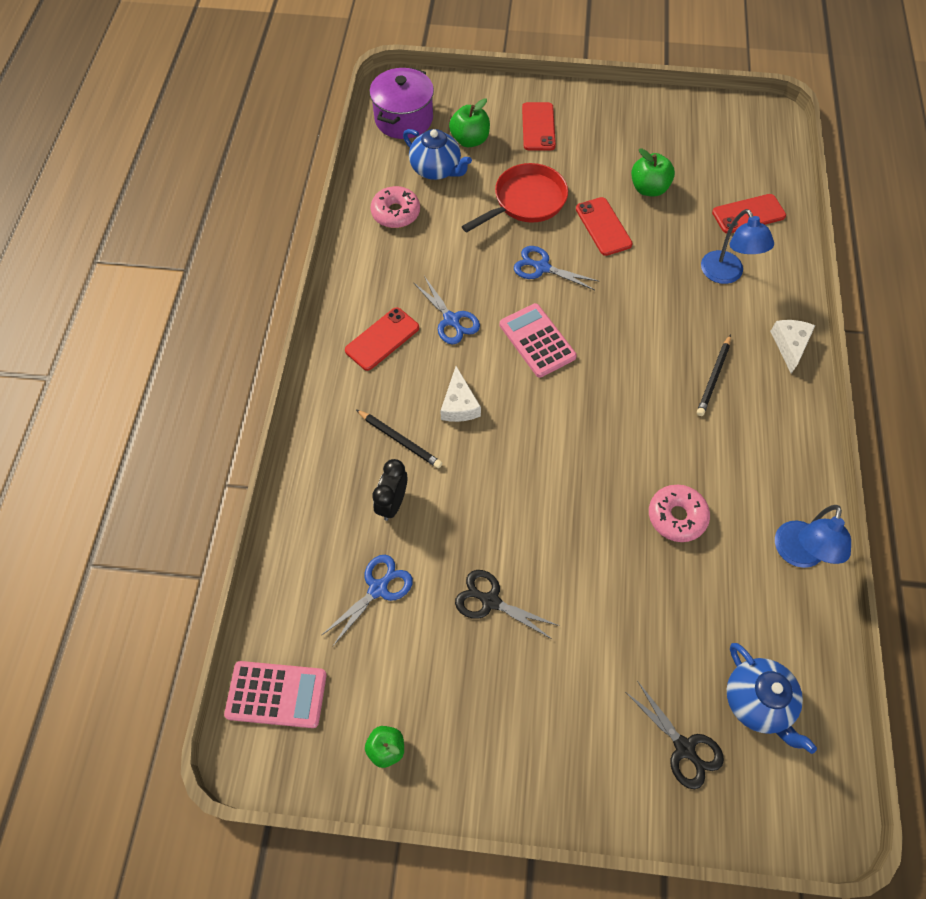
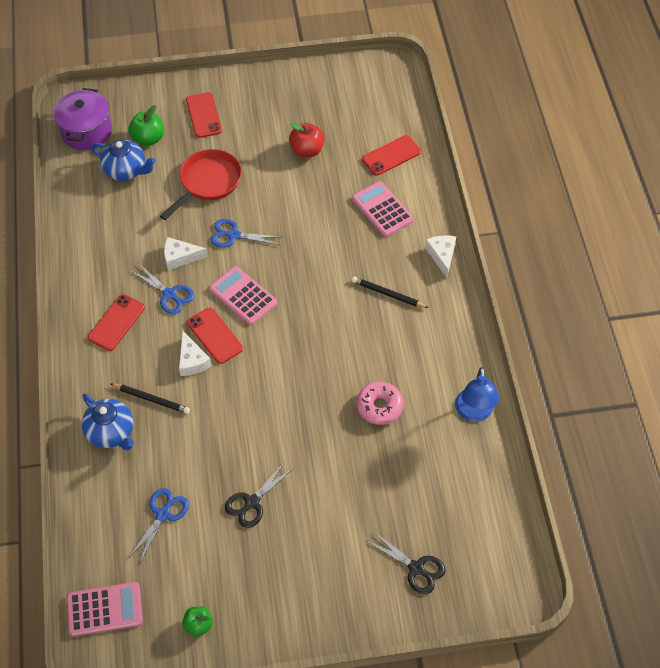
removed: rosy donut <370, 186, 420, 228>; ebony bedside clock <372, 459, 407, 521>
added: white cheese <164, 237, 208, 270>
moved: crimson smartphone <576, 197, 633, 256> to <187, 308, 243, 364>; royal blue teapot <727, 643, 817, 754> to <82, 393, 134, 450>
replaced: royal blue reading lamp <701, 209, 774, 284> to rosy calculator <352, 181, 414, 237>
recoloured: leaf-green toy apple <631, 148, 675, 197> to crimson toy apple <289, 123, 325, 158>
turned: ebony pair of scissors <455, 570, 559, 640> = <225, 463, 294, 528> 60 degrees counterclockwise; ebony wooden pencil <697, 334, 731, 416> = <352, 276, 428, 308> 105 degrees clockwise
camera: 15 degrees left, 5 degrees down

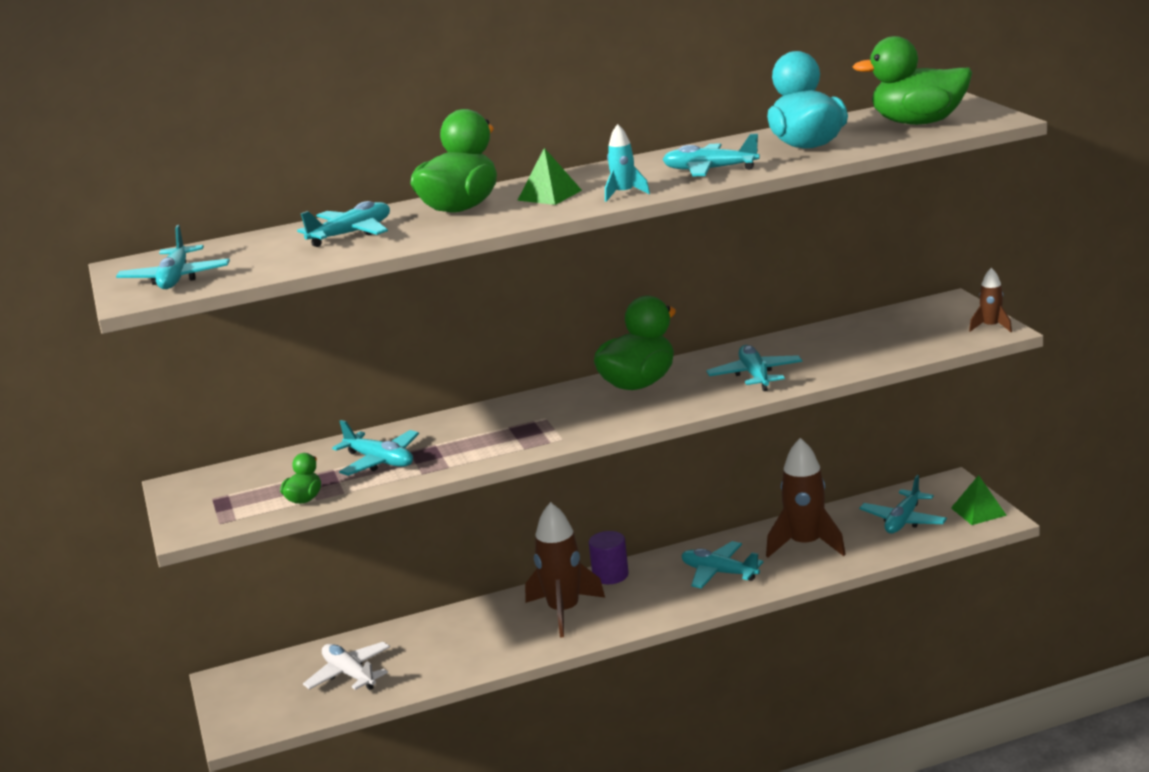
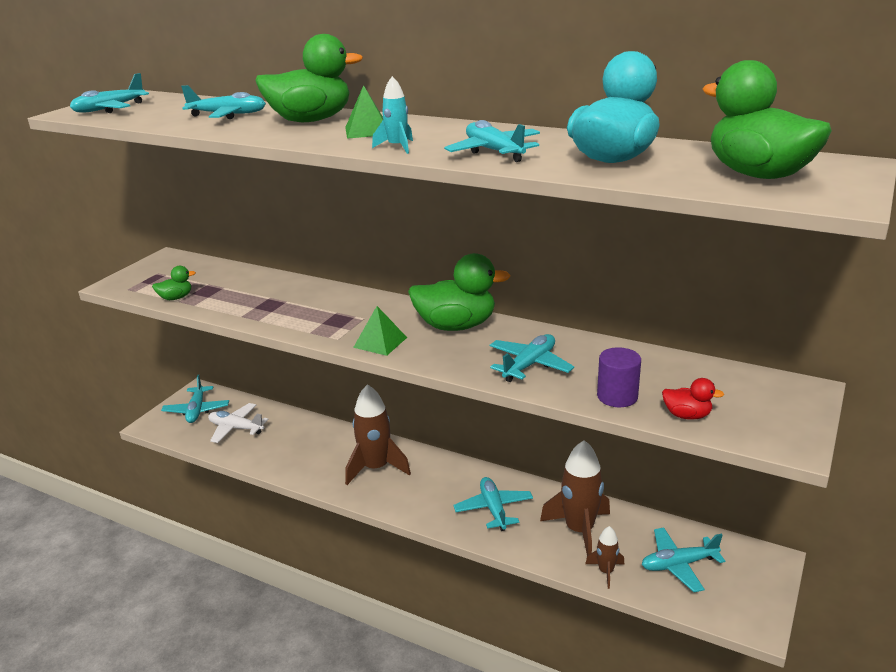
added: crimson toy duck <662, 378, 724, 420>
moved: aqua toy plane <332, 420, 419, 476> to <161, 375, 229, 423>; purple cylinder shape <589, 531, 629, 584> to <597, 347, 641, 407>; leaf-green pyramid shape <951, 475, 1007, 525> to <353, 306, 407, 356>; dark brown rocket <969, 268, 1012, 332> to <585, 526, 624, 589>
turned: white toy plane <303, 642, 390, 690> = <208, 403, 269, 443> 75 degrees counterclockwise
camera: 45 degrees right, 5 degrees up

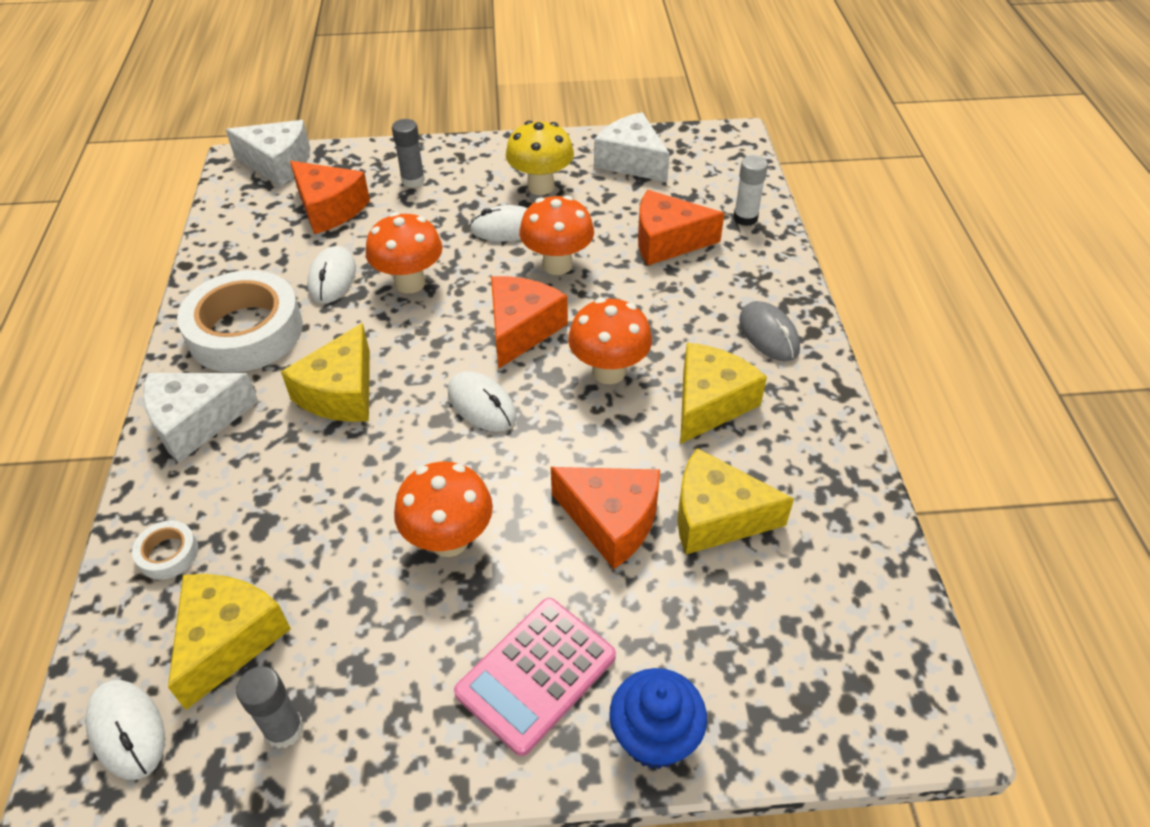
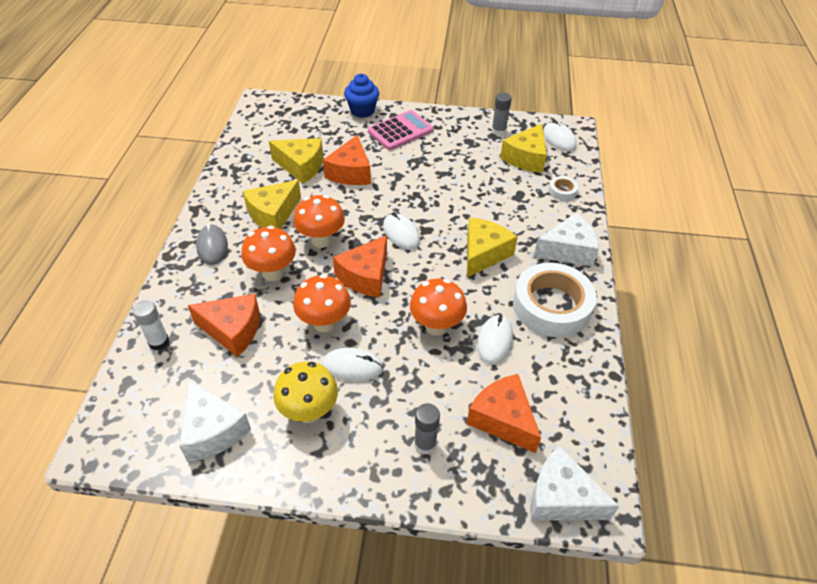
moved: bright orange fungus <394, 461, 493, 557> to <241, 226, 296, 281>
turned: bright orange cheese <551, 467, 660, 569> = <323, 134, 371, 185> 120 degrees counterclockwise
camera: 170 degrees left, 0 degrees up

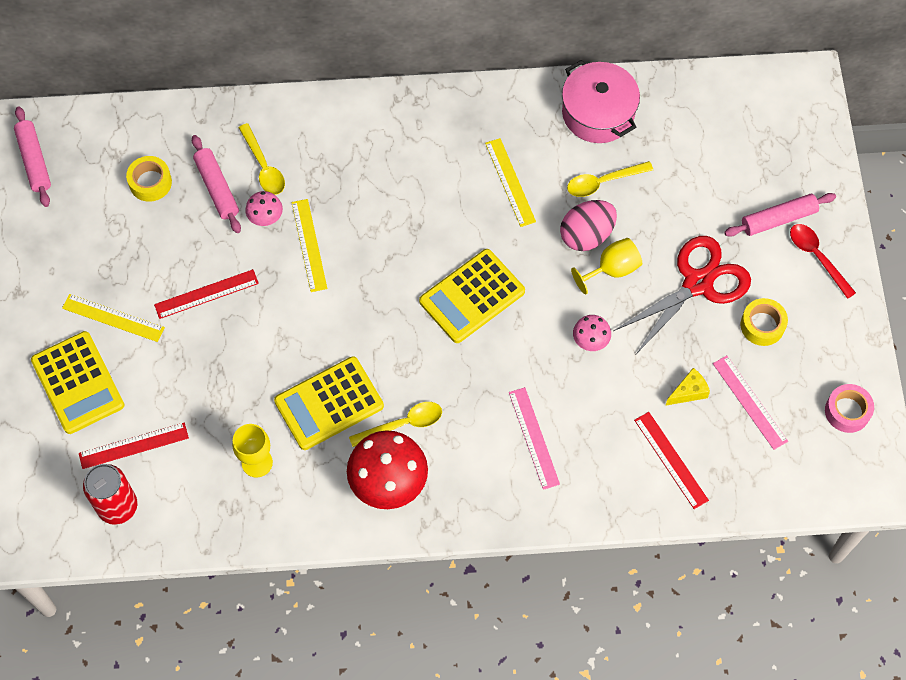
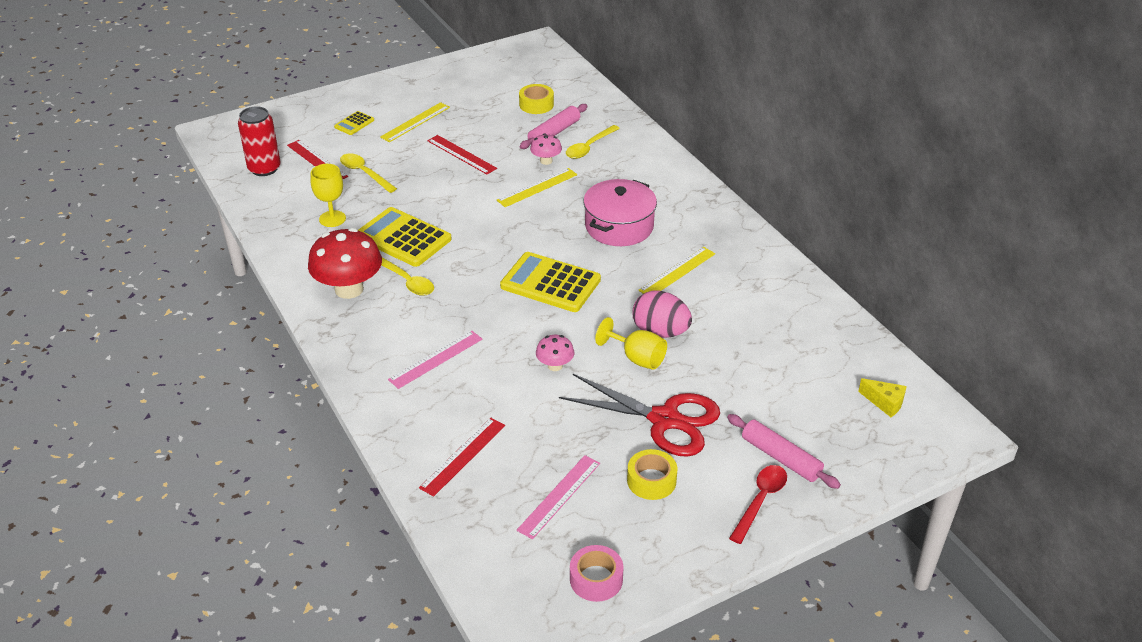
removed: rosy pastry roller <14, 107, 51, 207>
moved: rosy cooking pot <562, 60, 640, 143> to <583, 179, 657, 246>; golden spoon <567, 161, 653, 197> to <340, 153, 397, 193>; golden cheese <665, 368, 710, 406> to <858, 378, 907, 417>
turned: golden straightedge <62, 294, 165, 342> = <380, 102, 450, 142> 45 degrees clockwise
resized: golden calculator <31, 331, 124, 434> = <334, 111, 374, 135> x0.47
camera: 65 degrees right, 25 degrees down

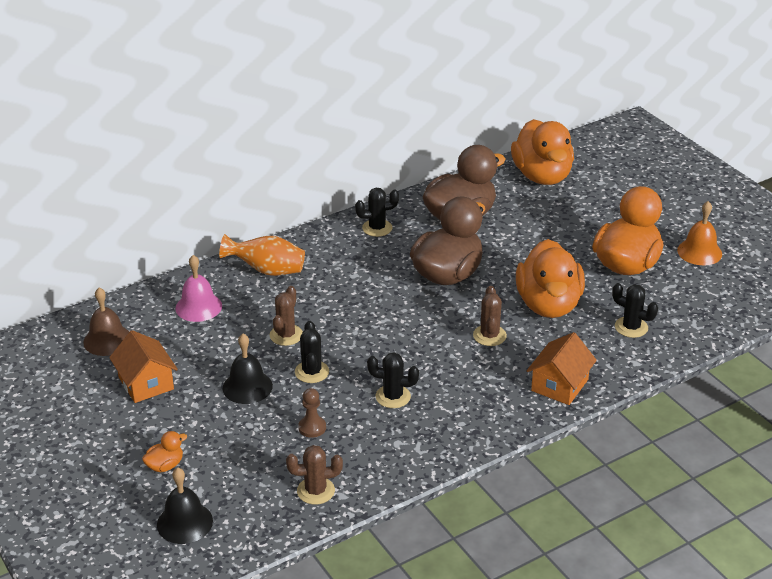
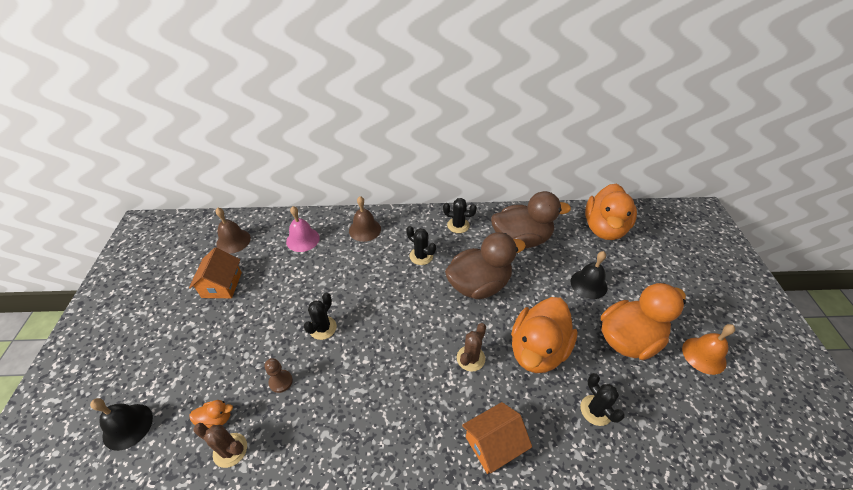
removed: dark brown prickly plant <270, 286, 303, 346>
moved: bright orange toy duck <142, 431, 187, 472> to <189, 400, 233, 428>; ebony school bell <223, 334, 273, 404> to <571, 251, 607, 299>; ebony prickly plant <367, 352, 419, 408> to <406, 226, 436, 265>
replaced: bright orange flower vase <219, 234, 305, 276> to dark brown school bell <349, 196, 381, 242>
camera: 30 degrees right, 10 degrees up

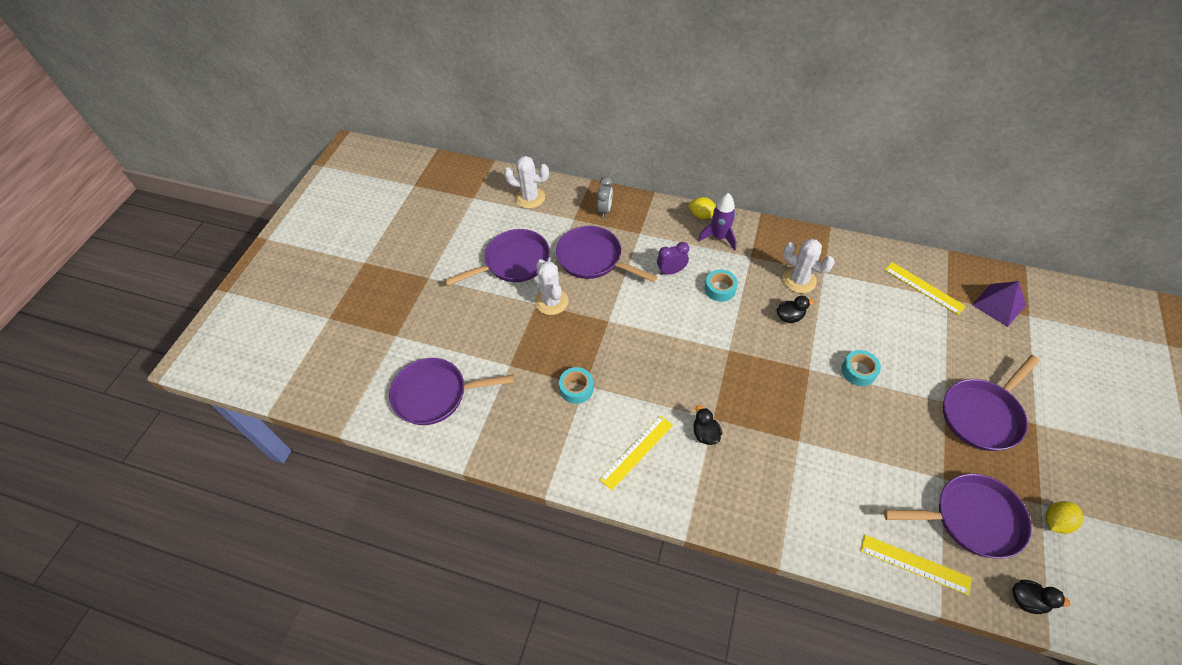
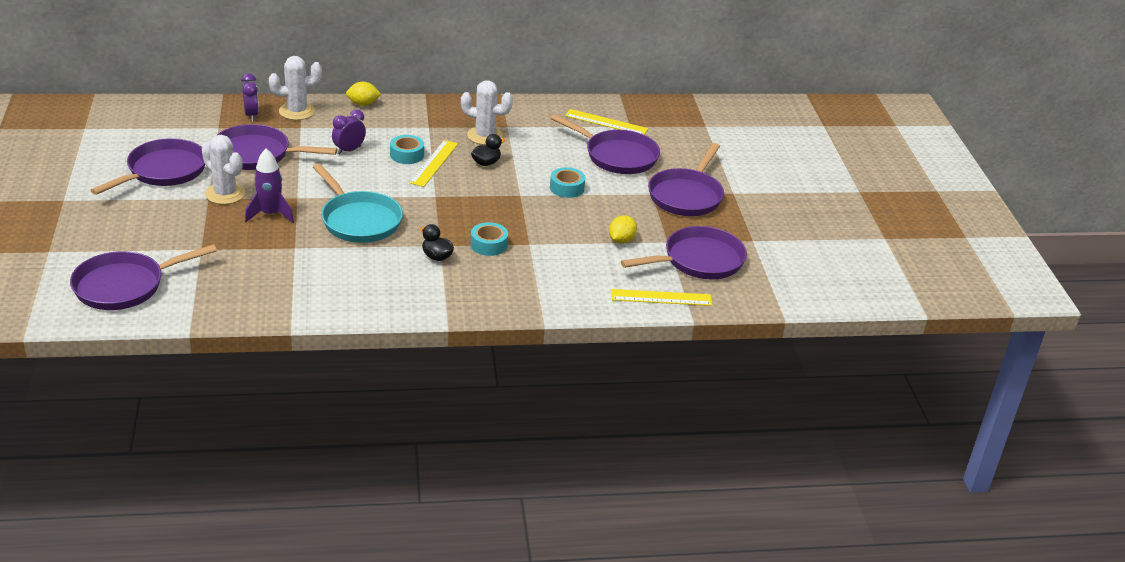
removed: purple pyramid shape <972, 281, 1026, 327>; ebony toy duck <1012, 580, 1071, 614>
added: aqua frying pan <313, 163, 403, 243>; purple frying pan <551, 114, 660, 174>
moved: white prickly plant <504, 156, 549, 209> to <269, 56, 322, 120>; aqua tape <559, 367, 593, 404> to <471, 222, 508, 256>; golden straightedge <599, 415, 673, 490> to <409, 140, 458, 187>; purple rocket <698, 193, 737, 251> to <245, 148, 294, 223>; golden toy lemon <1046, 501, 1083, 534> to <609, 215, 637, 244>
recoloured: ash-grey bedside clock <597, 177, 613, 218> to purple bedside clock <241, 73, 259, 121>
camera: 30 degrees left, 20 degrees down

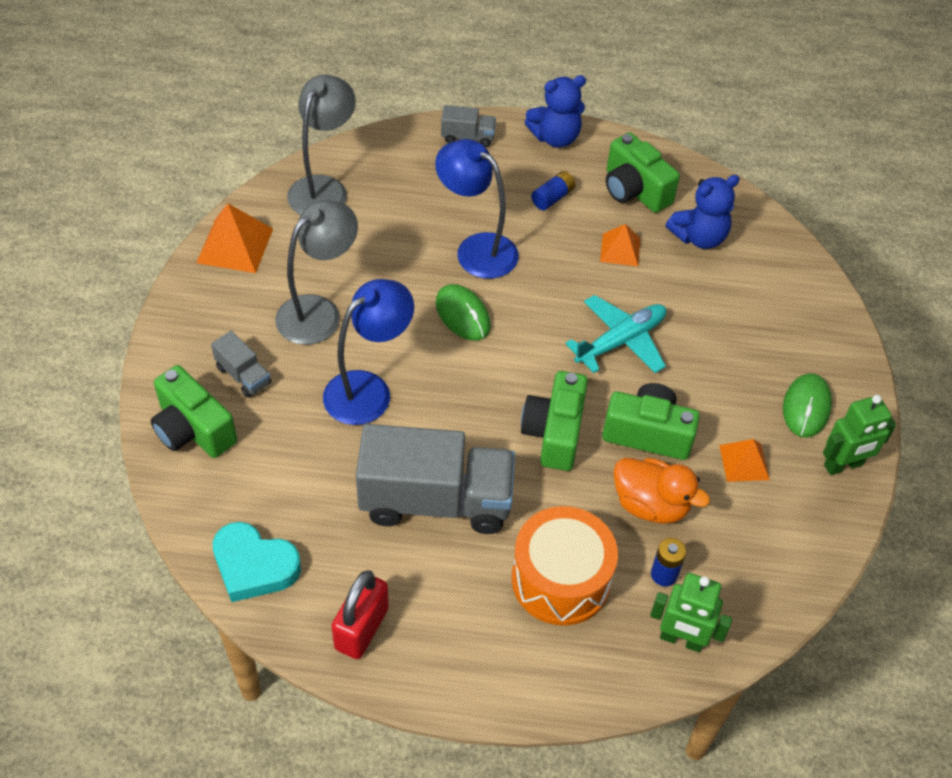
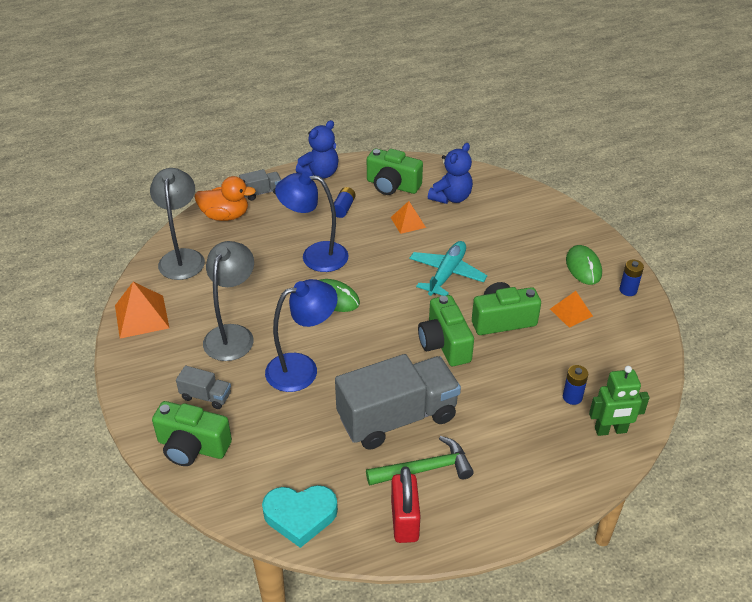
removed: bright orange snare drum <512, 506, 618, 626>
added: leaf-green claw hammer <366, 436, 474, 486>
moved: bright orange toy duck <613, 458, 710, 524> to <195, 176, 256, 221>
replaced: leaf-green toy robot <823, 395, 896, 475> to royal blue power cell <619, 260, 644, 296>
turned: royal blue reading lamp <323, 279, 414, 425> = <265, 279, 338, 392> 45 degrees clockwise
camera: 25 degrees left, 10 degrees down

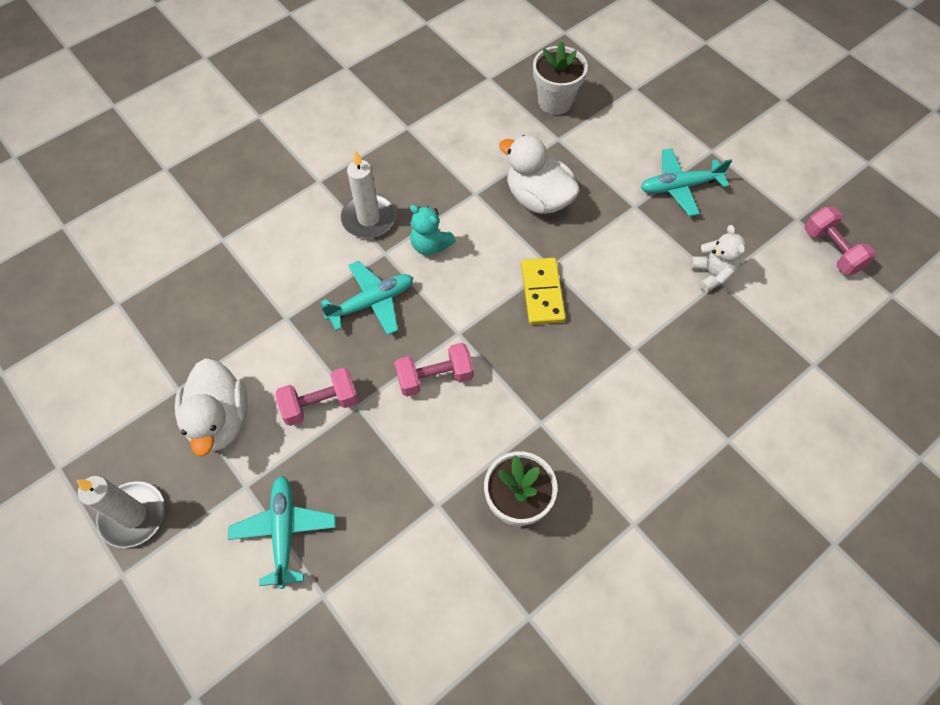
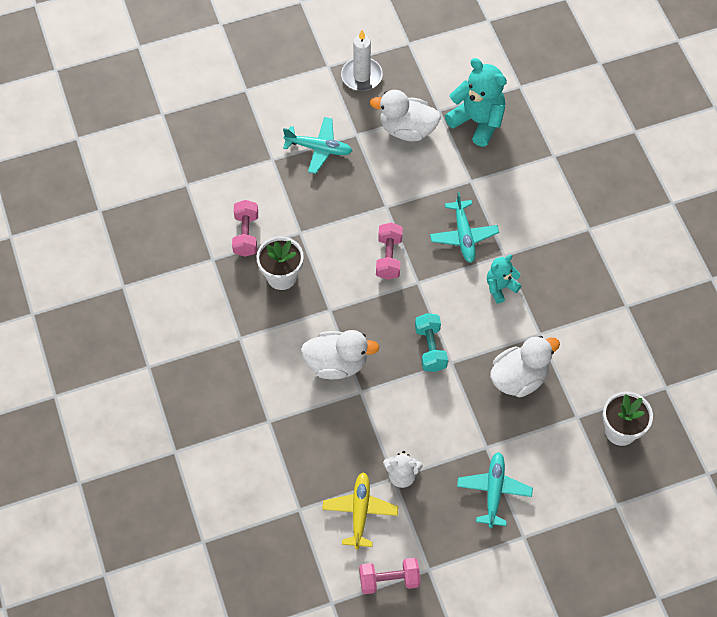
removed: white wax candle <341, 150, 396, 238>
added: white toy duck <301, 330, 380, 379>; golden toy plane <322, 472, 398, 549>; aqua teddy bear <445, 58, 507, 147>
moved: rosy free weight <275, 368, 359, 426> to <232, 200, 258, 257>
replaced: golden domino <521, 258, 566, 325> to aqua free weight <415, 313, 448, 372>
camera: 110 degrees right, 0 degrees up

